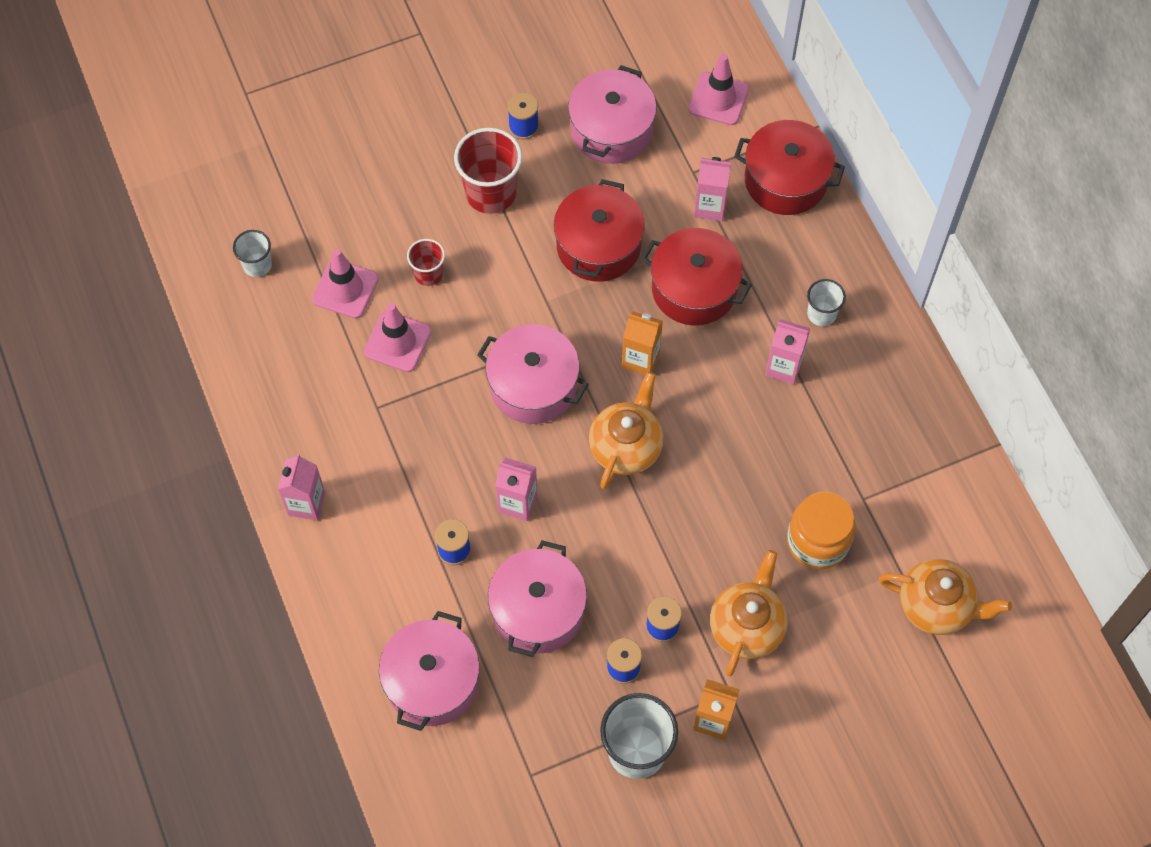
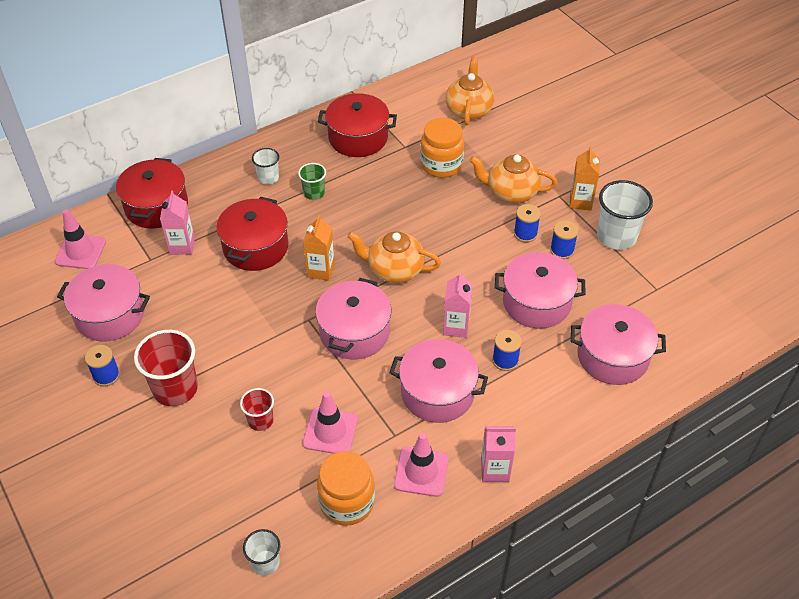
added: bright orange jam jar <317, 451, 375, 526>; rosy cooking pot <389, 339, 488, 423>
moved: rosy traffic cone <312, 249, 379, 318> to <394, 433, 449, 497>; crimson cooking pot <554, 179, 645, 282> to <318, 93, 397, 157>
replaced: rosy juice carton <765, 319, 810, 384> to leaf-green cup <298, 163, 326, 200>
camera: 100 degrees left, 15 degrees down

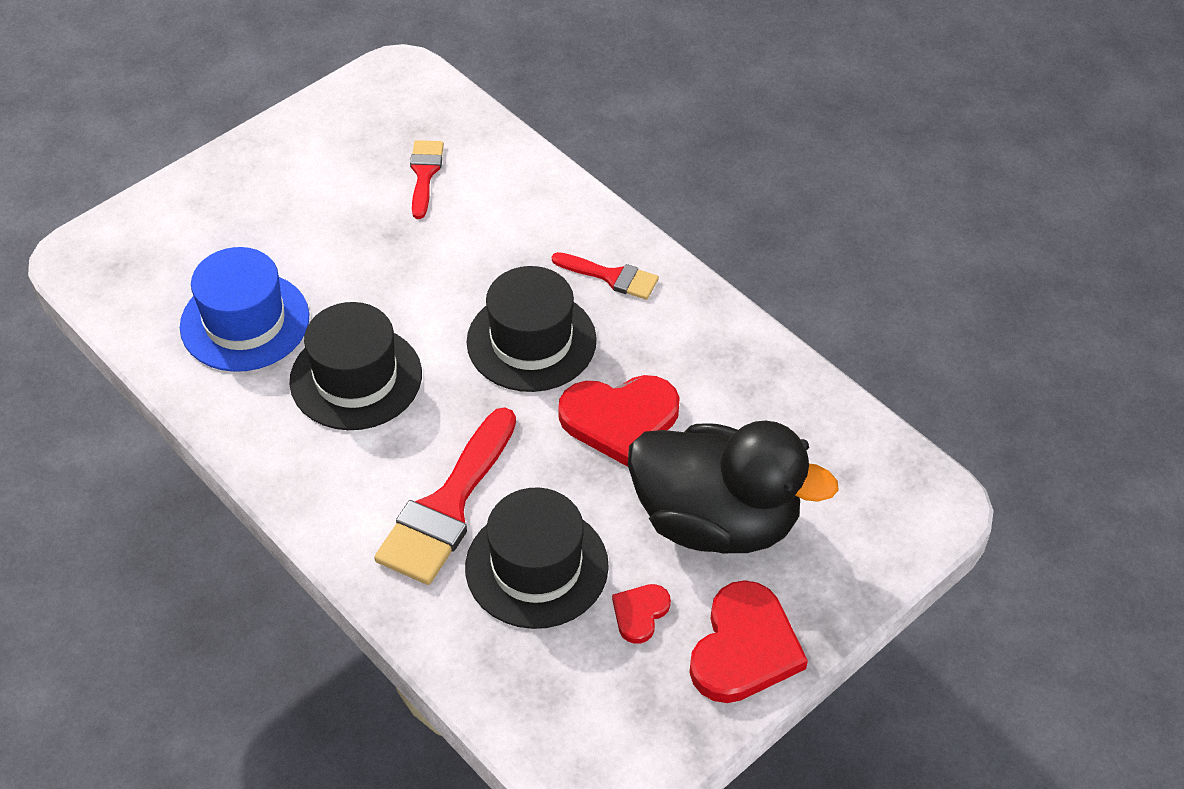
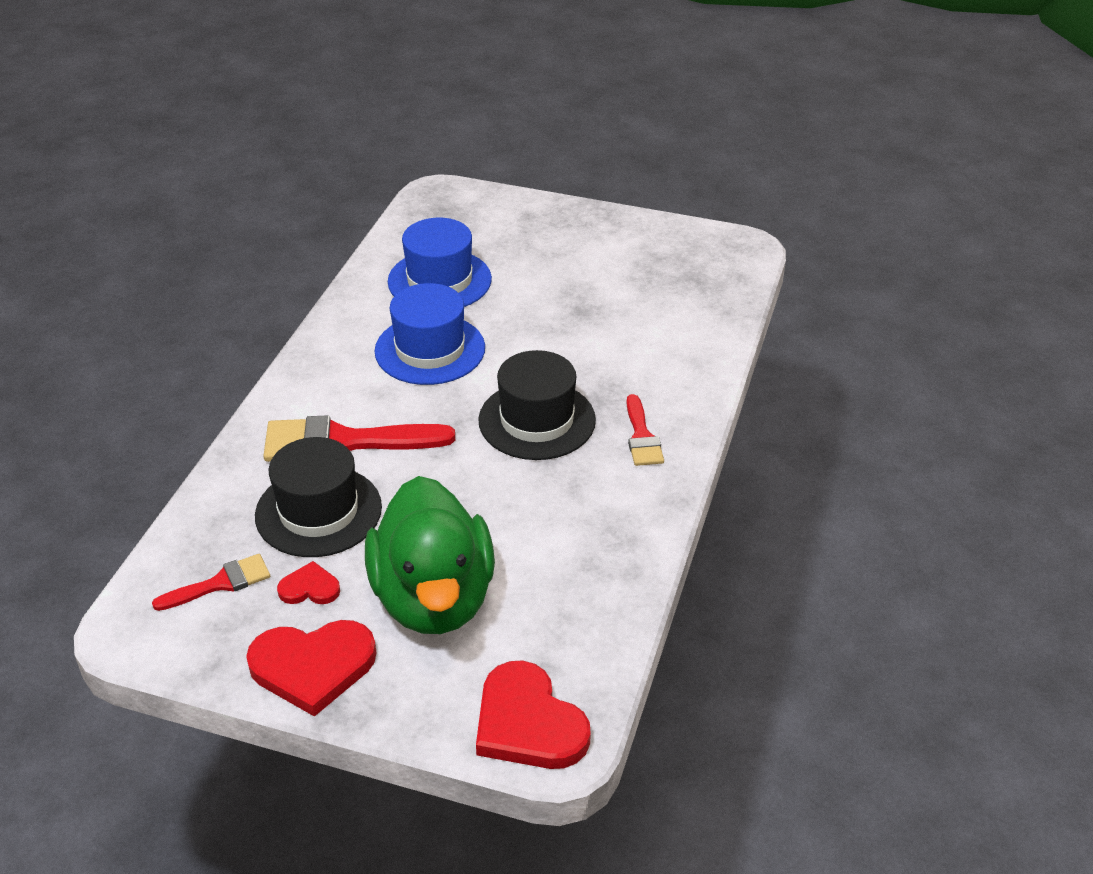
moved: crimson paint brush <410, 140, 444, 219> to <152, 554, 270, 611>; crimson heart shape <558, 375, 680, 467> to <476, 660, 591, 769>
recoloured: ebony tall hat <290, 302, 422, 430> to royal blue tall hat <374, 283, 485, 385>; ebony toy duck <628, 420, 839, 553> to leaf-green toy duck <365, 476, 495, 634>
camera: 60 degrees right, 10 degrees down

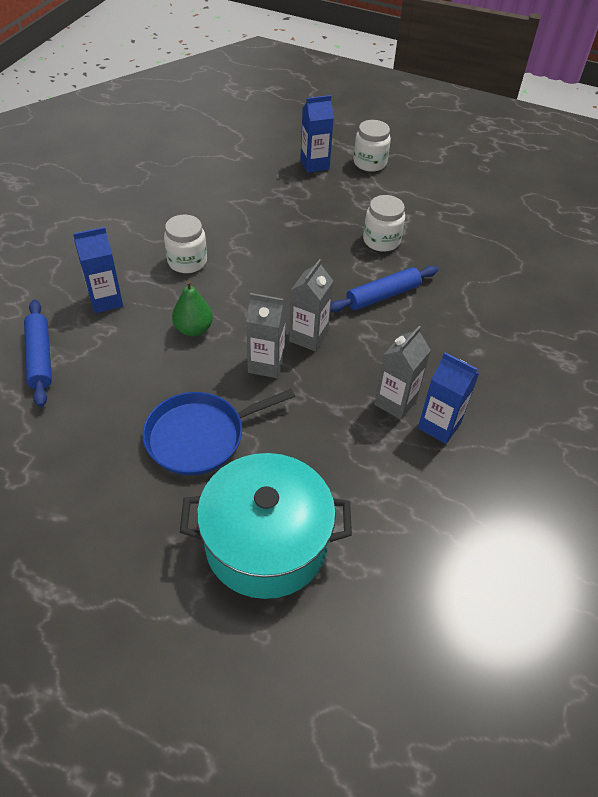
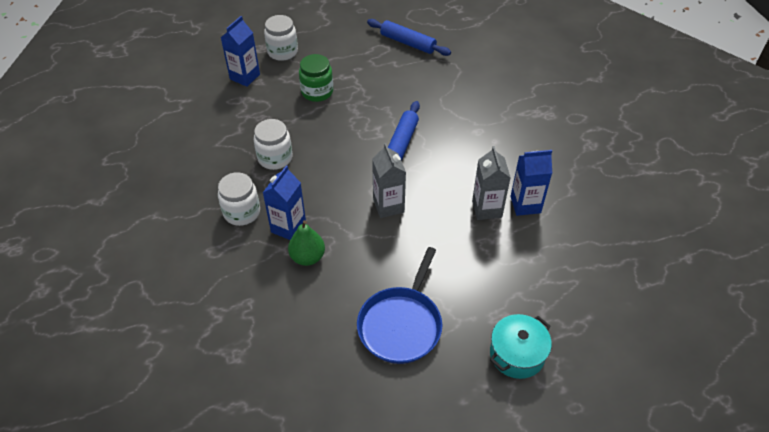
removed: ash-grey juice carton <246, 293, 286, 378>
added: leaf-green jam jar <299, 54, 333, 102>
moved: royal blue pastry roller <24, 300, 52, 407> to <367, 19, 451, 56>; royal blue juice carton <73, 227, 123, 313> to <263, 165, 306, 240>; white jam jar <363, 195, 405, 252> to <254, 119, 292, 170>
resized: aqua cooking pot <180, 453, 352, 599> = <490, 314, 552, 379> x0.56
camera: 40 degrees left, 0 degrees up

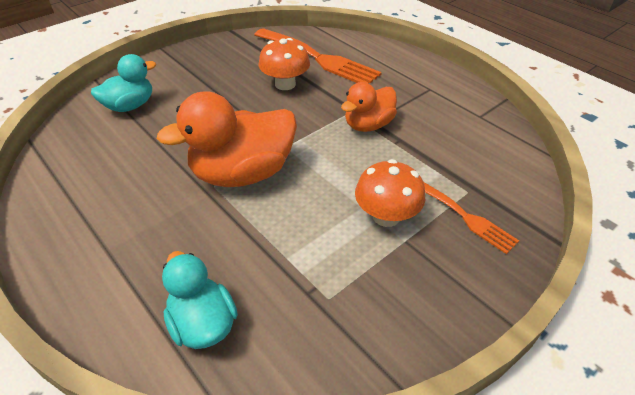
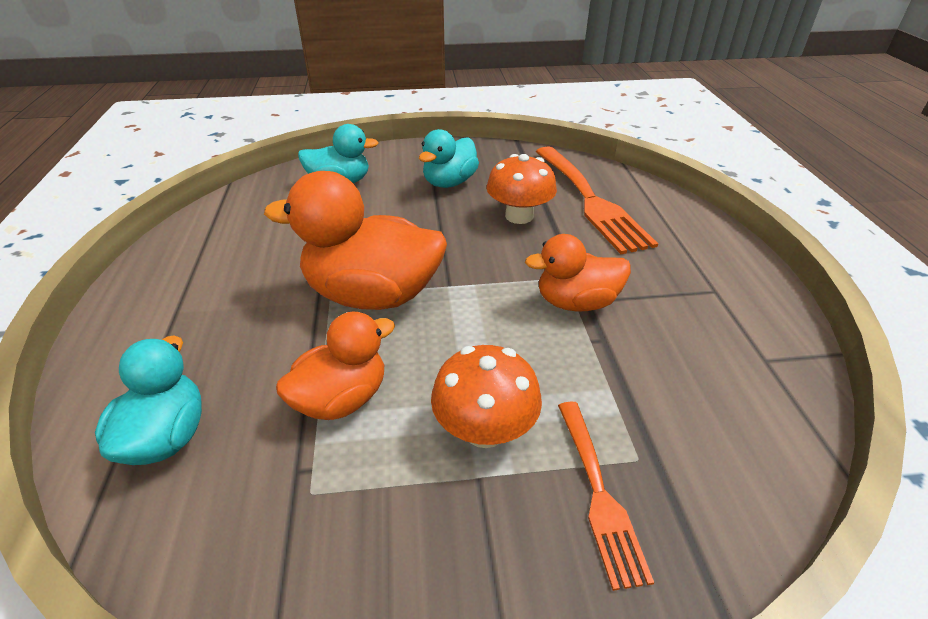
added: bright orange toy duck <276, 312, 395, 420>; aqua toy duck <419, 129, 479, 188>
camera: 35 degrees right, 5 degrees down

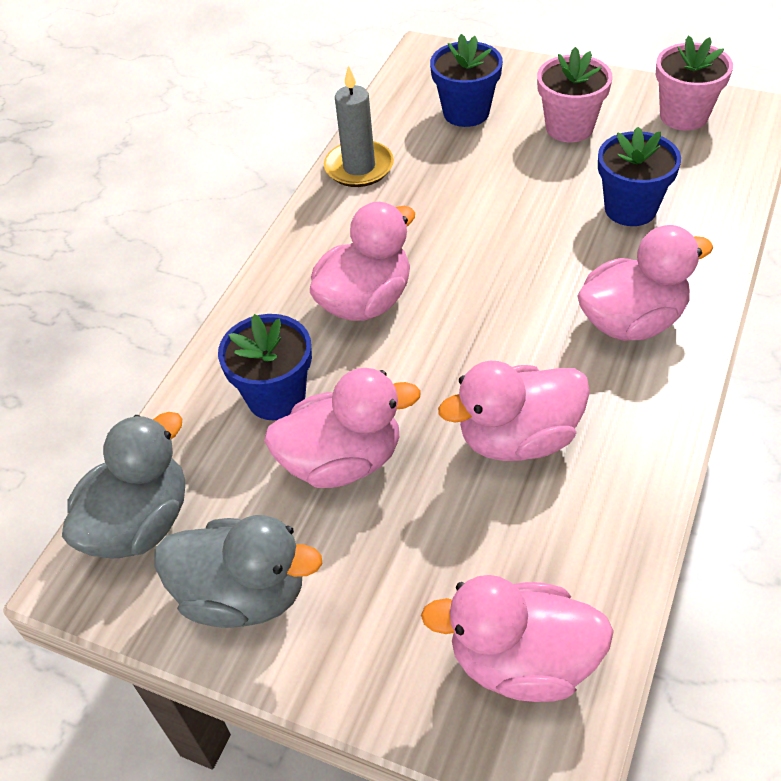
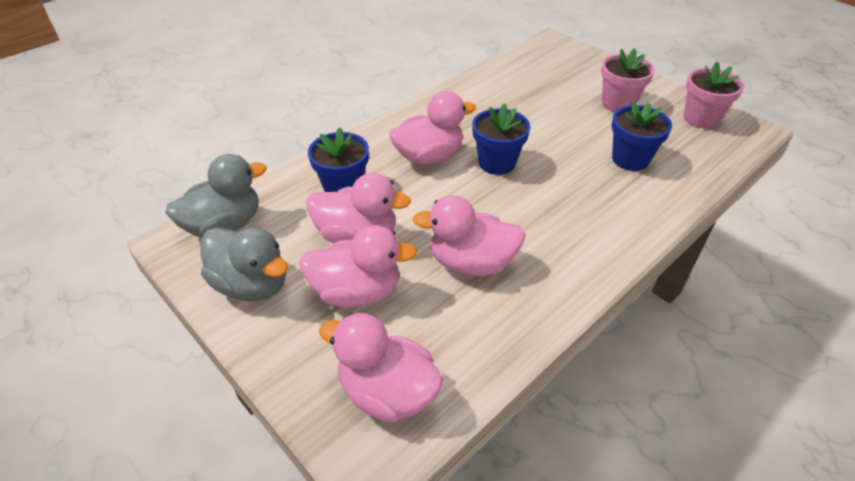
removed: ash-grey wax candle <324, 65, 394, 187>
moved: royal blue plant pot <430, 34, 503, 127> to <472, 103, 530, 175>; rosy toy duck <578, 225, 713, 341> to <299, 225, 417, 307>
camera: 20 degrees right, 5 degrees down

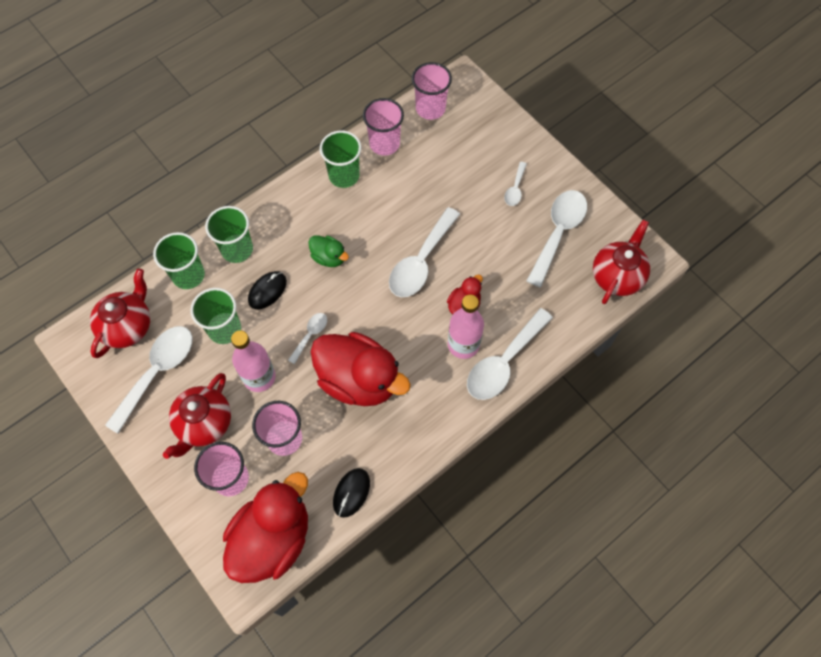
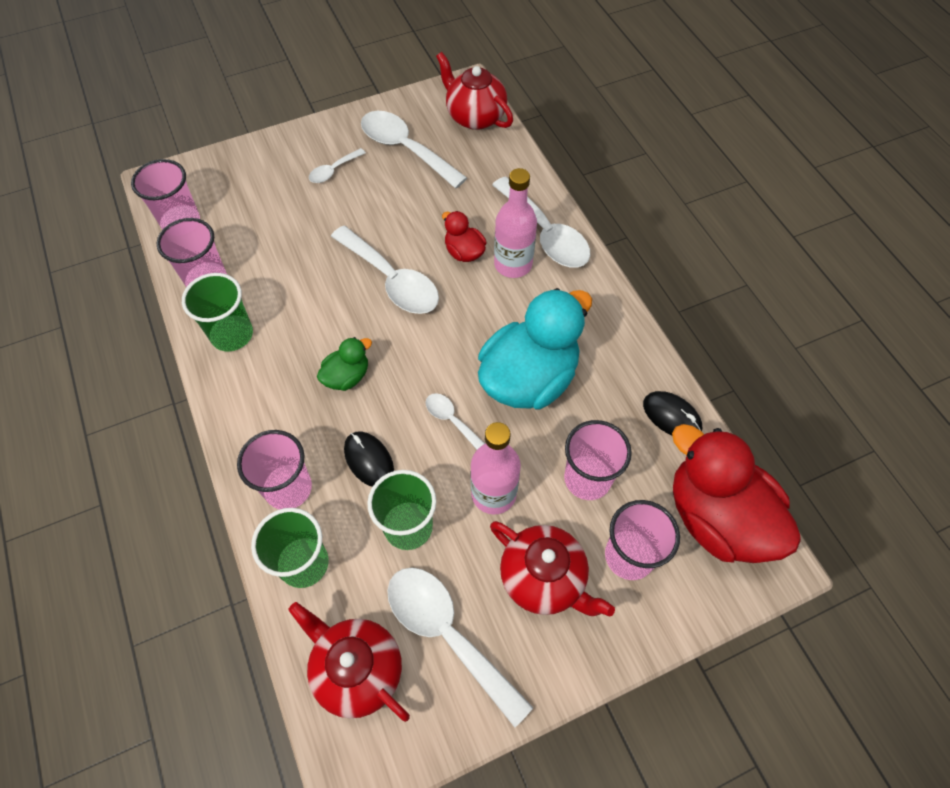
recoloured: leaf-green cup <205, 206, 253, 263> to rosy cup <237, 430, 312, 509>; crimson toy duck <311, 332, 411, 406> to aqua toy duck <478, 288, 592, 409>
turned: white spoon <504, 162, 527, 206> = <309, 148, 366, 183> 105 degrees clockwise
camera: 75 degrees left, 5 degrees down

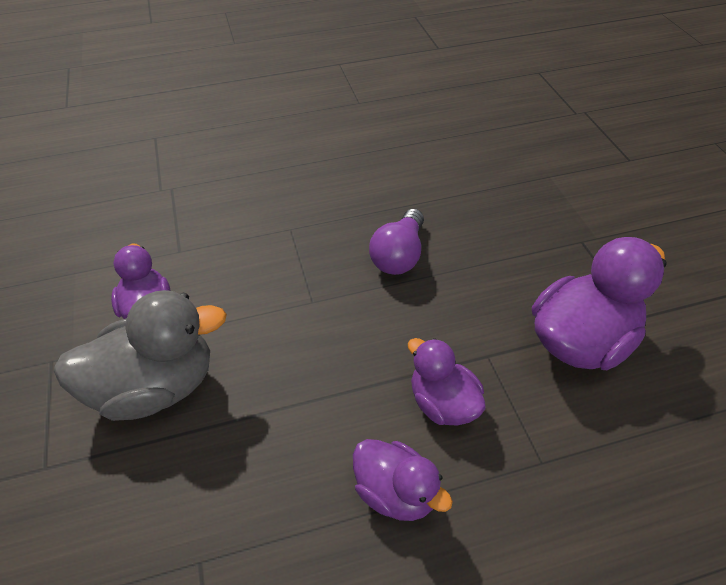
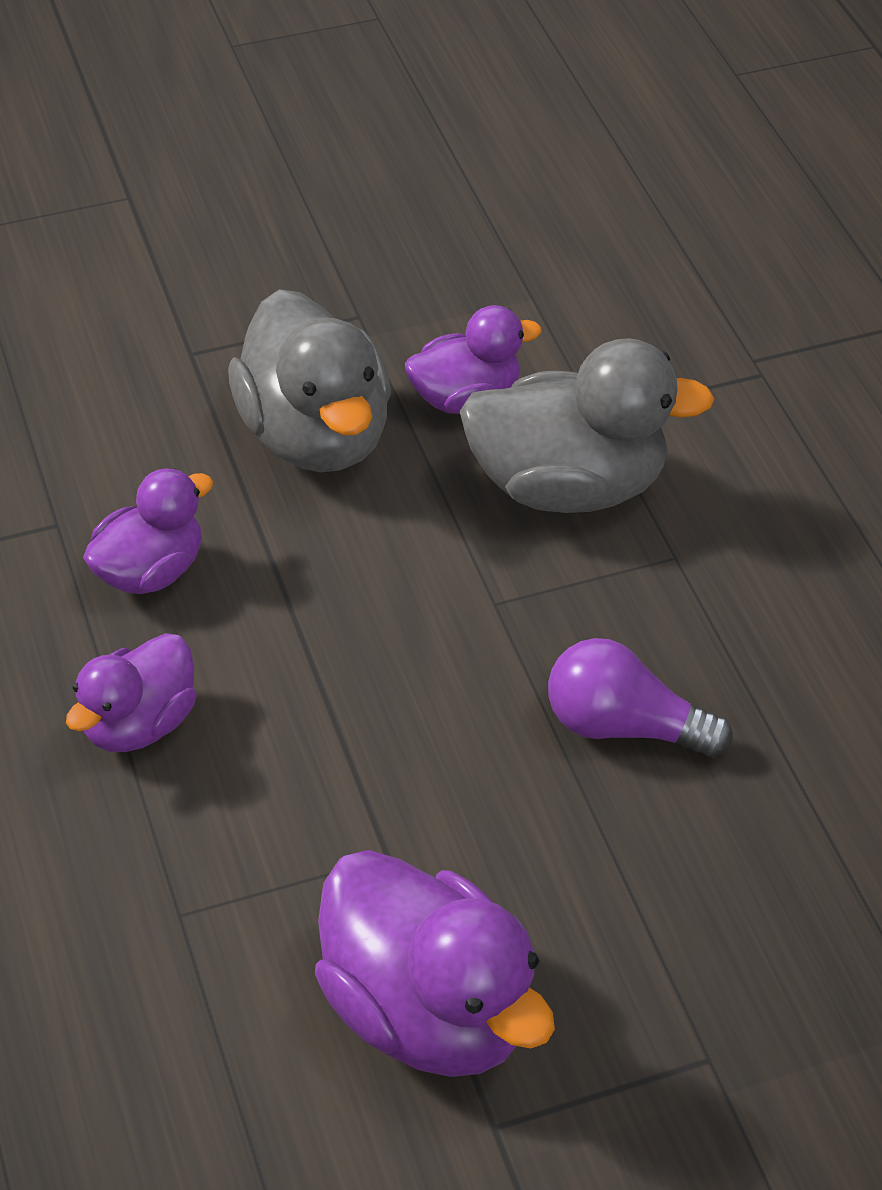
added: ash-grey toy duck <460, 338, 714, 513>
moved: purple toy duck <408, 338, 486, 426> to <83, 468, 213, 594>
camera: 85 degrees right, 0 degrees up

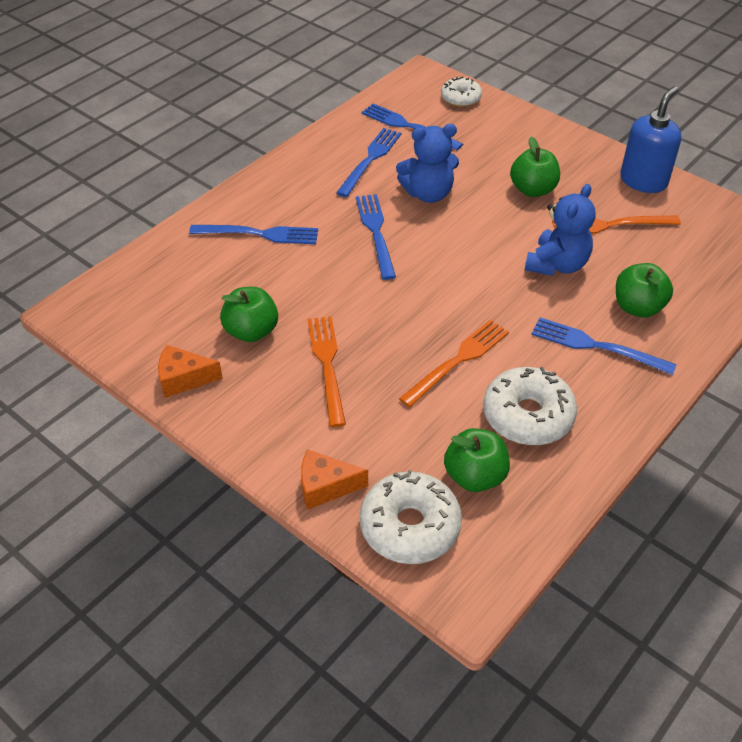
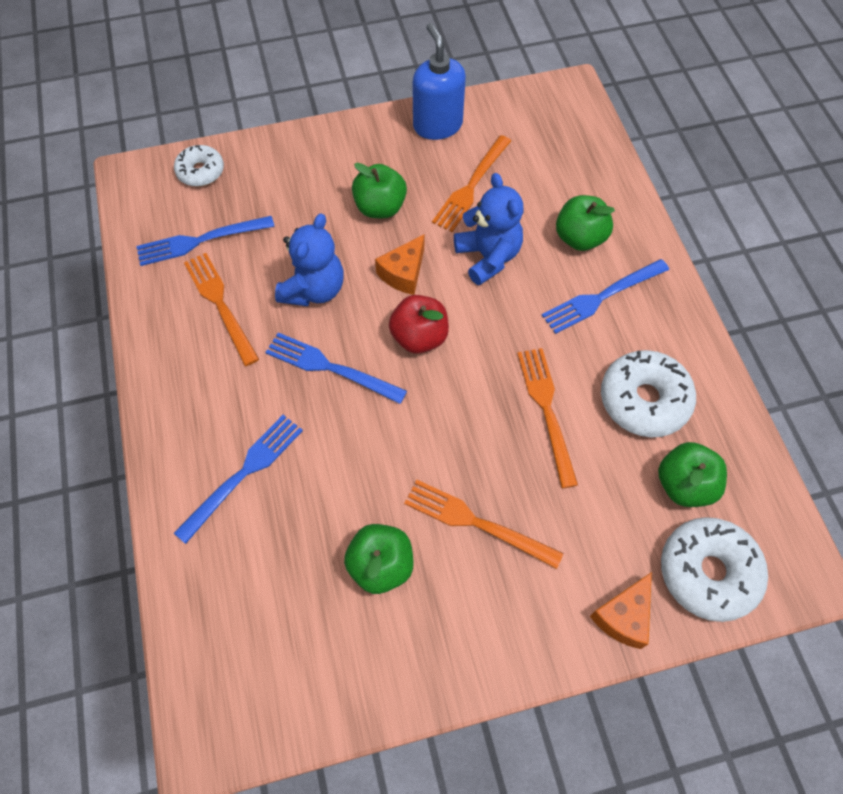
added: crimson toy apple <389, 295, 449, 354>
moved: bright orange cheese <158, 345, 223, 398> to <375, 234, 424, 295>
recoloured: royal blue fork <336, 128, 401, 197> to bright orange fork <184, 253, 259, 366>
camera: 55 degrees left, 15 degrees up

